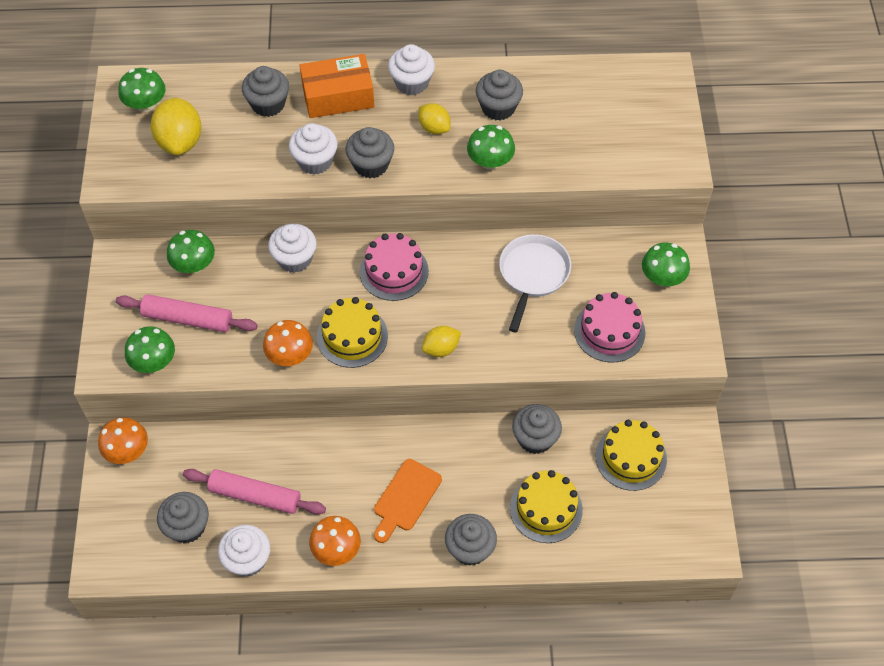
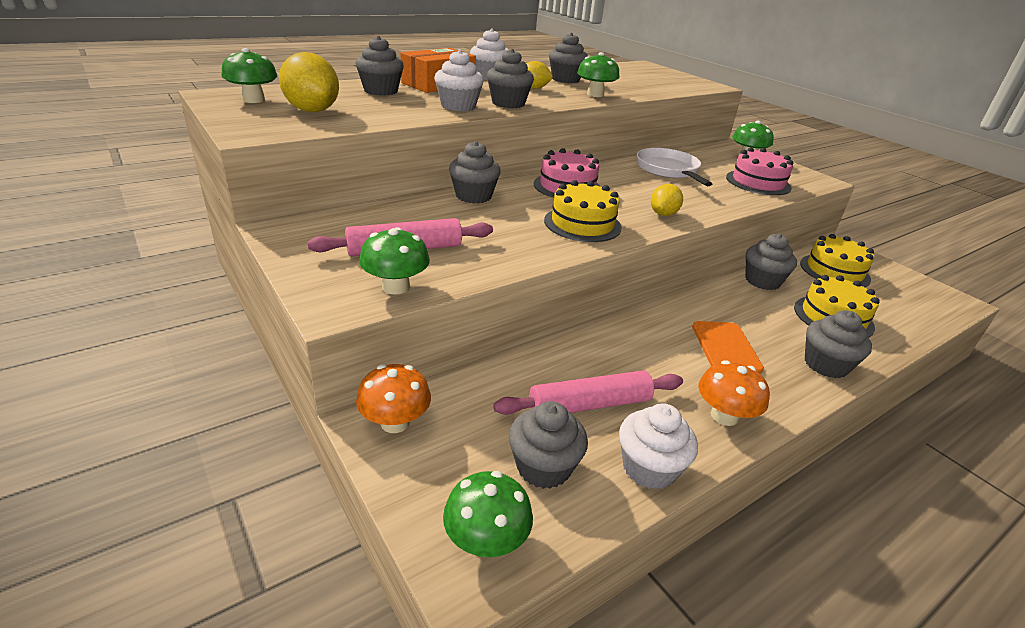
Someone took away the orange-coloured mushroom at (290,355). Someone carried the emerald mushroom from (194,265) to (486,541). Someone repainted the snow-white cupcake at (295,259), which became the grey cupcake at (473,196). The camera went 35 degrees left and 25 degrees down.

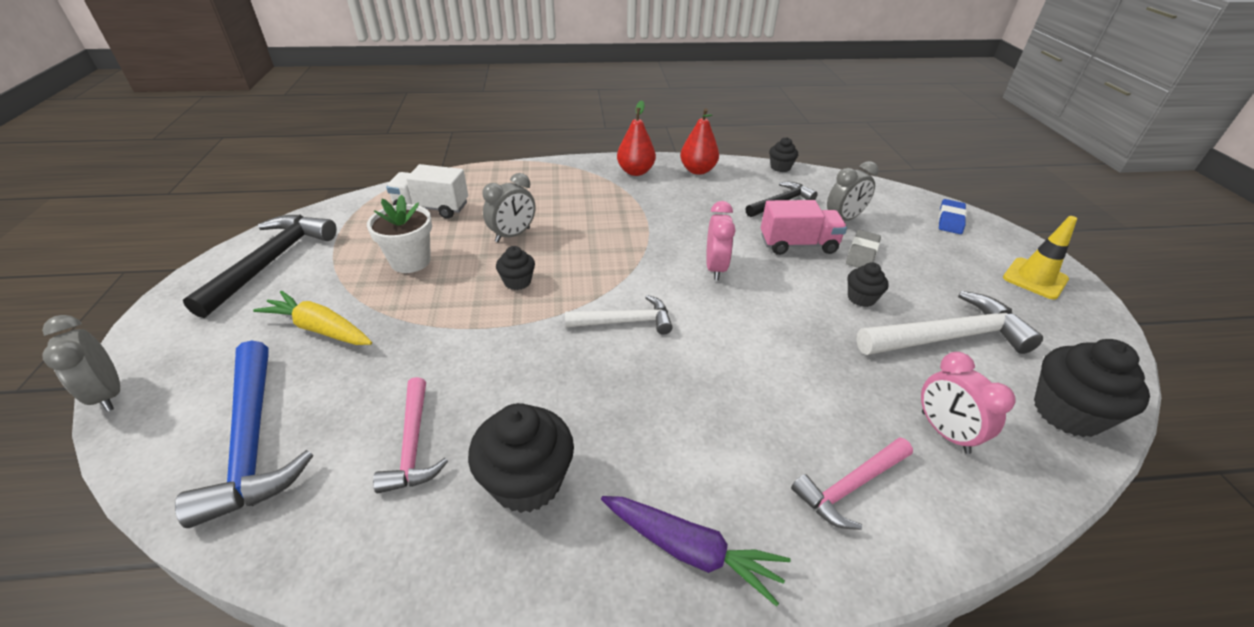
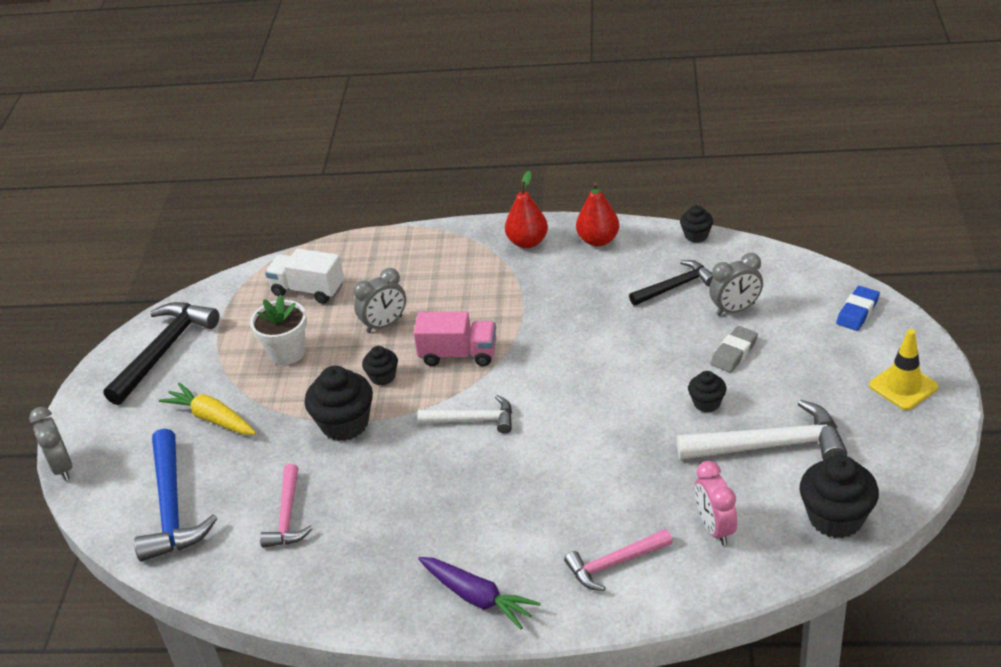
Someone took away the rose-pink clock at (715,268). Someone carried the black cupcake from (527,481) to (345,424). Someone carried the rose-pink toy truck from (798,244) to (458,354). The camera went 15 degrees right and 0 degrees up.

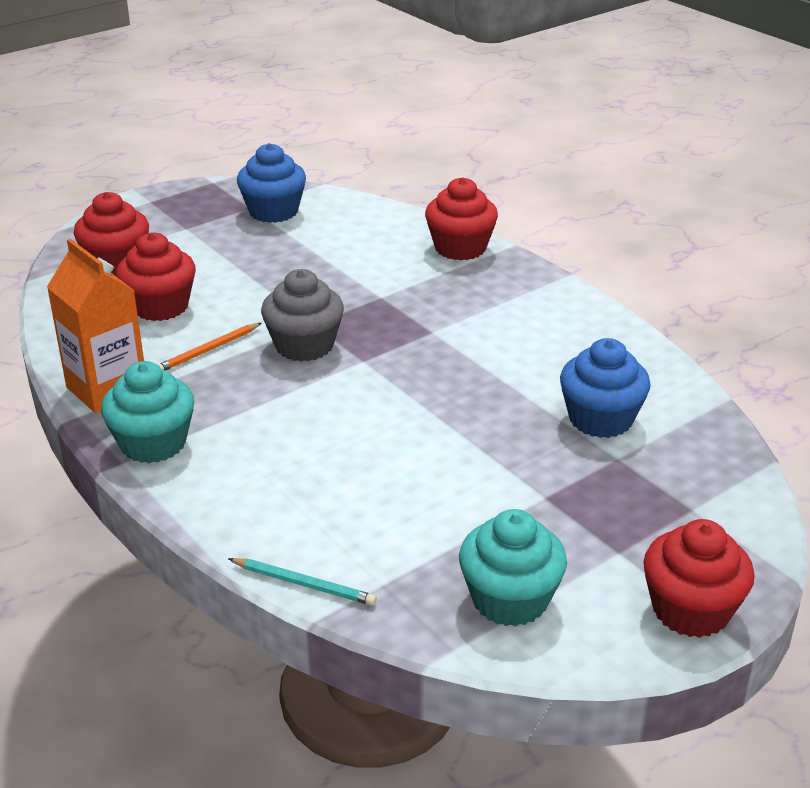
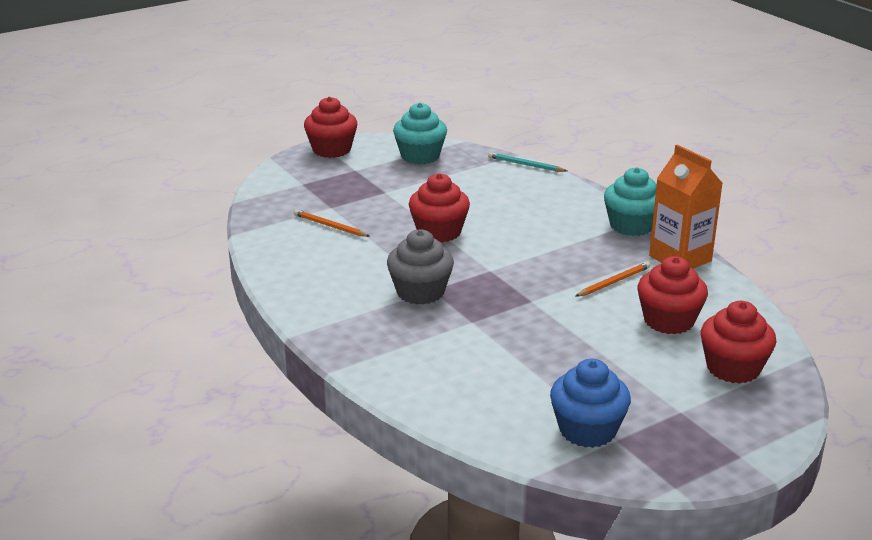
Someone carried the grey cupcake from (304,345) to (420,292). Someone carried the red cupcake from (460,248) to (439,232). Someone swapped the royal blue cupcake at (600,419) for the orange-coloured lead pencil at (330,226). The camera went 175 degrees left and 5 degrees down.

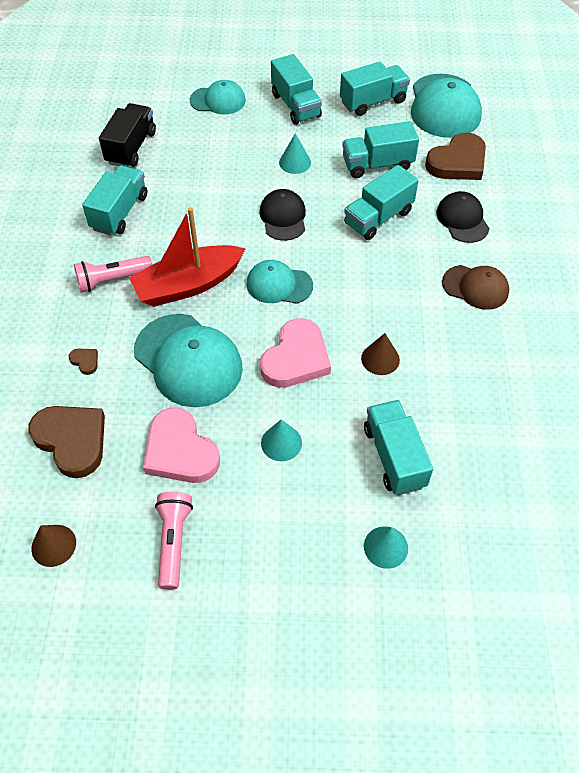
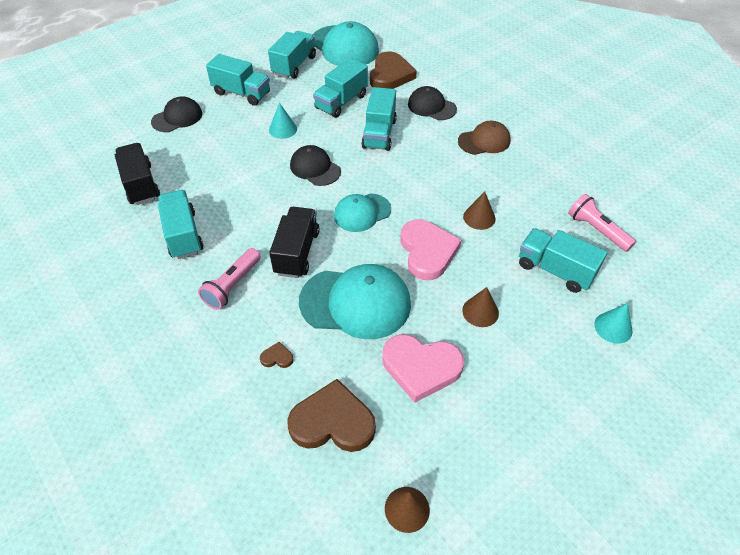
Someone carried the rose-pink pocket torch from (173,542) to (597,230). Someone swapped the red boat at (188,285) for the black toy truck at (297,252). Someone repainted the aqua baseball cap at (218,100), which became the black baseball cap at (177,117). Someone repainted the aqua solid cone at (281,443), which became the brown solid cone at (480,311). The camera went 40 degrees left and 5 degrees down.

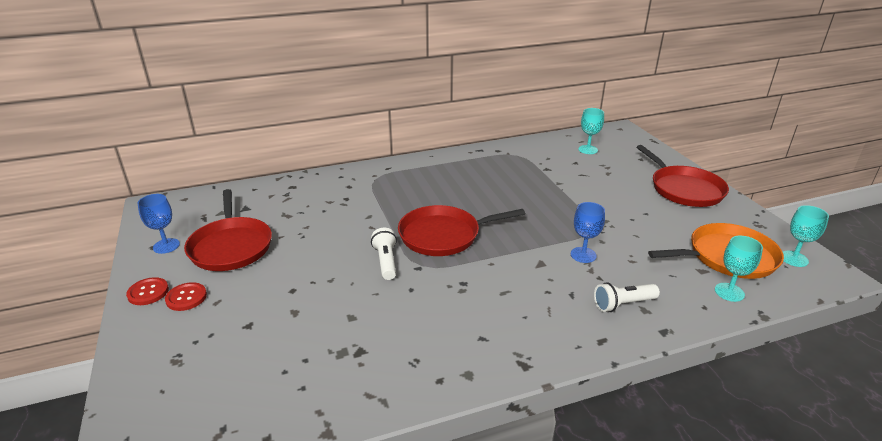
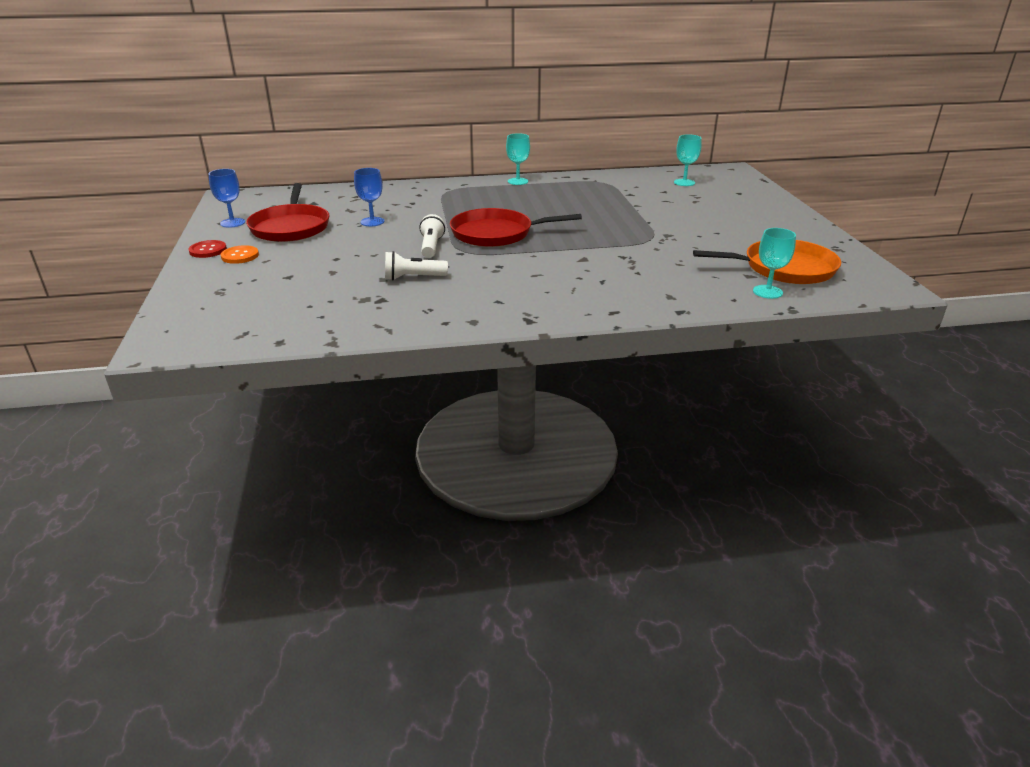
Someone took away the red pan at (684,189). Someone carried the royal blue wine glass from (583,255) to (372,222). Someone carried the snow-white pocket torch from (623,304) to (413,277). Someone carried the aqua wine glass from (794,259) to (518,181). Someone repainted the red sewing button at (186,297), which became the orange-coloured sewing button at (240,256). The camera went 10 degrees right and 0 degrees up.

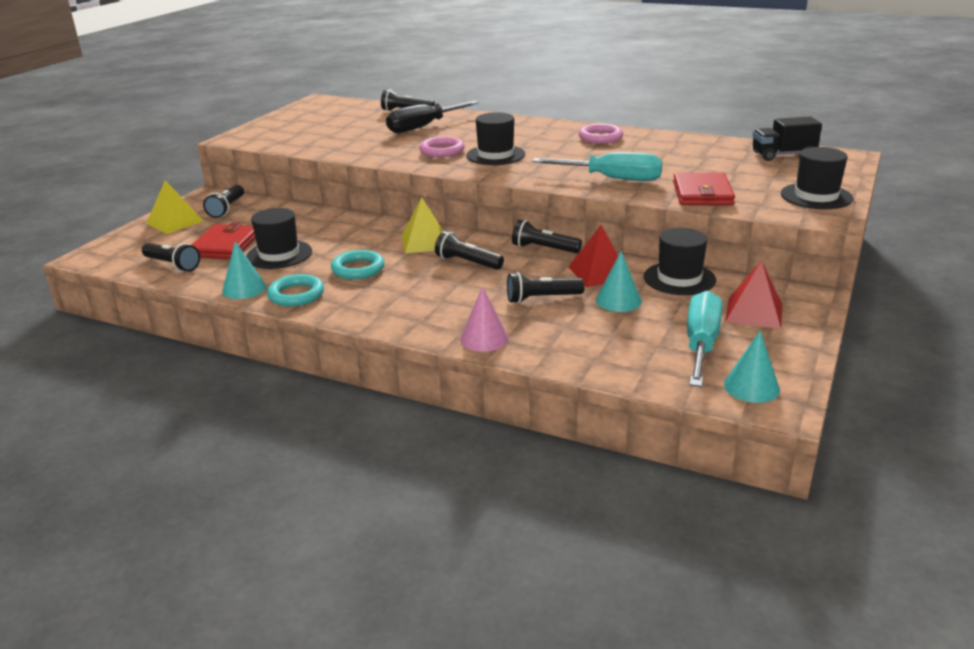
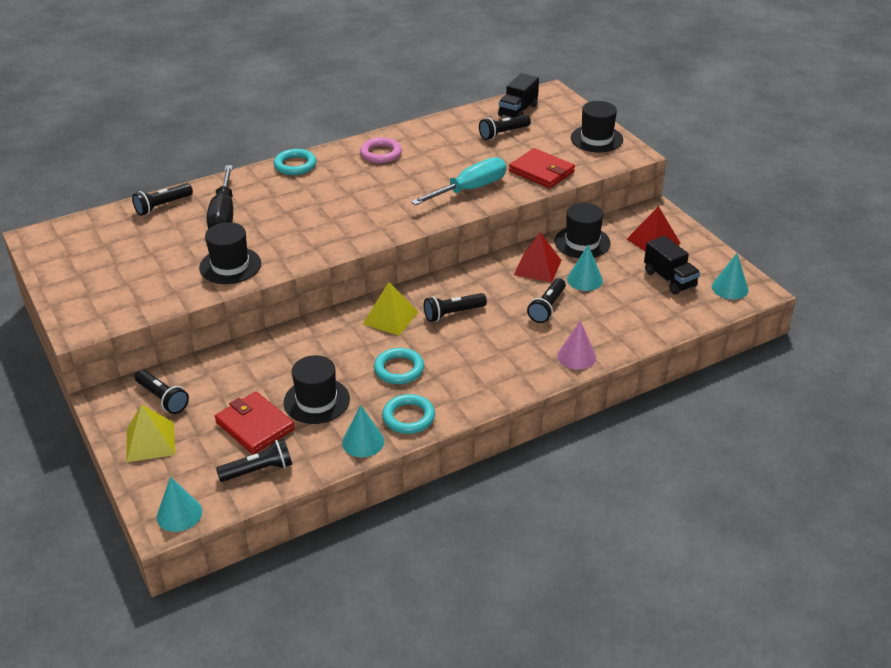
Someone took away the rose-pink hoop at (442,151). Someone put down the aqua solid cone at (179,514). Someone put down the aqua hoop at (295,165). Someone carried the black top hat from (495,155) to (230,266). Someone carried the black pocket torch from (544,249) to (503,133). Someone swapped the aqua flat screwdriver at (701,344) for the black toy truck at (669,279). The camera went 55 degrees left and 10 degrees up.

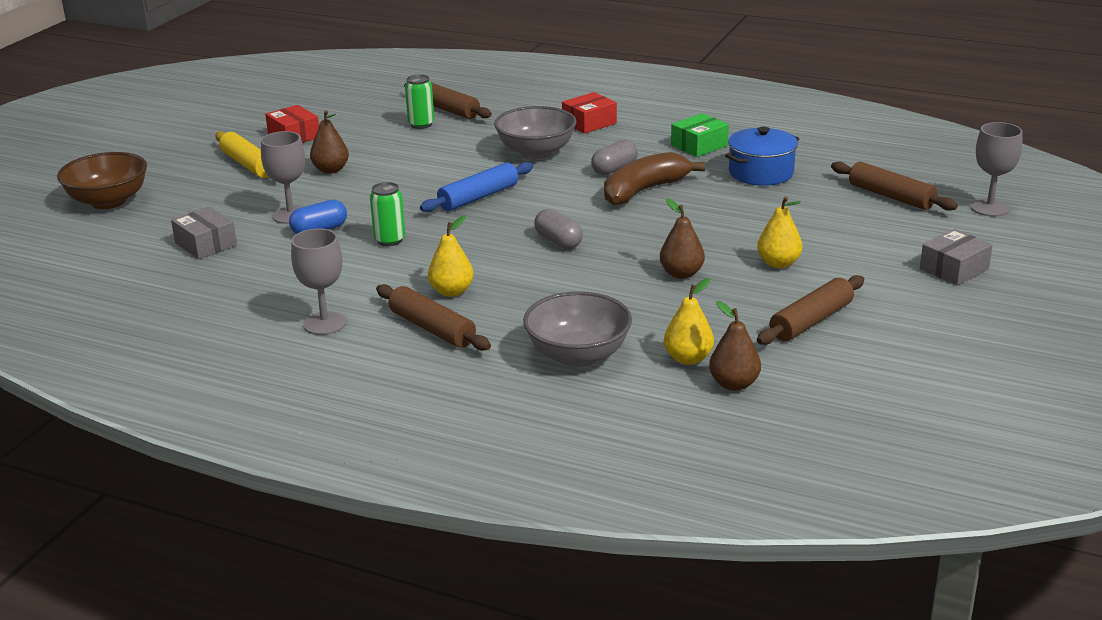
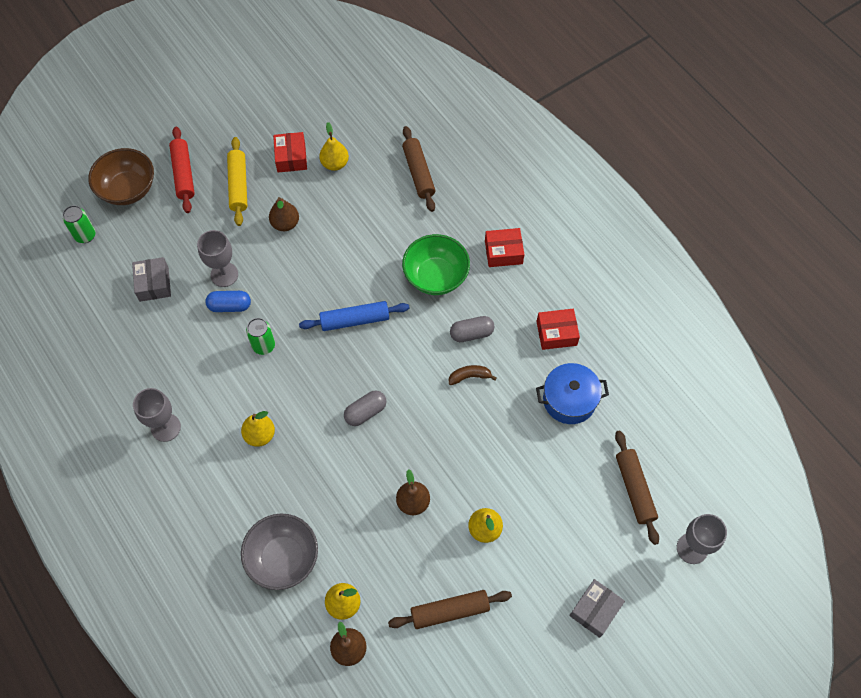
Someone took away the brown rolling pin at (432,328). Someone put down the red rolling pin at (184,174). Someone put down the yellow pear at (335,164). Someone carried the emerald tin from (421,124) to (85,235). Someone repainted the grey deep dish at (536,152), which became the emerald deep dish at (436,276). Someone repainted the emerald box at (699,145), which became the red box at (556,333). Someone rotated the grey capsule at (558,241) by 60 degrees clockwise. Someone rotated the grey box at (954,269) by 45 degrees counterclockwise. Someone scaled the brown banana fruit at (644,190) by 0.49. The camera went 30 degrees right and 35 degrees up.

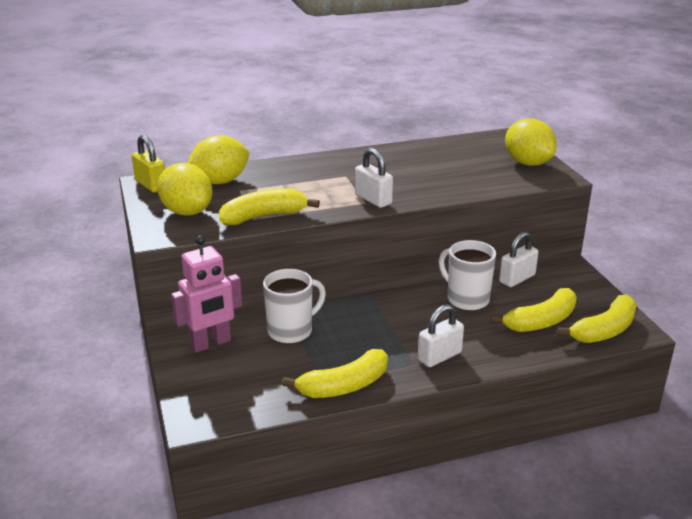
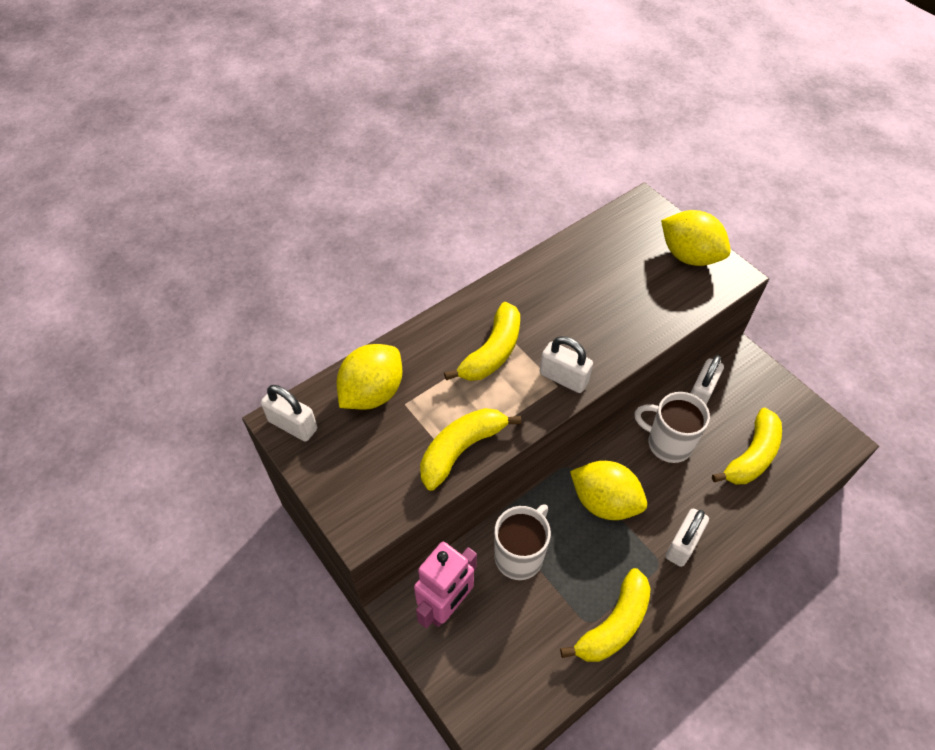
Someone carried the yellow citrus fruit from (187,212) to (604,502). Someone carried the yellow banana fruit from (604,330) to (492,352). Someone repainted the yellow small lock at (151,185), which became the snow-white small lock at (293,425). The camera went 20 degrees left and 25 degrees up.

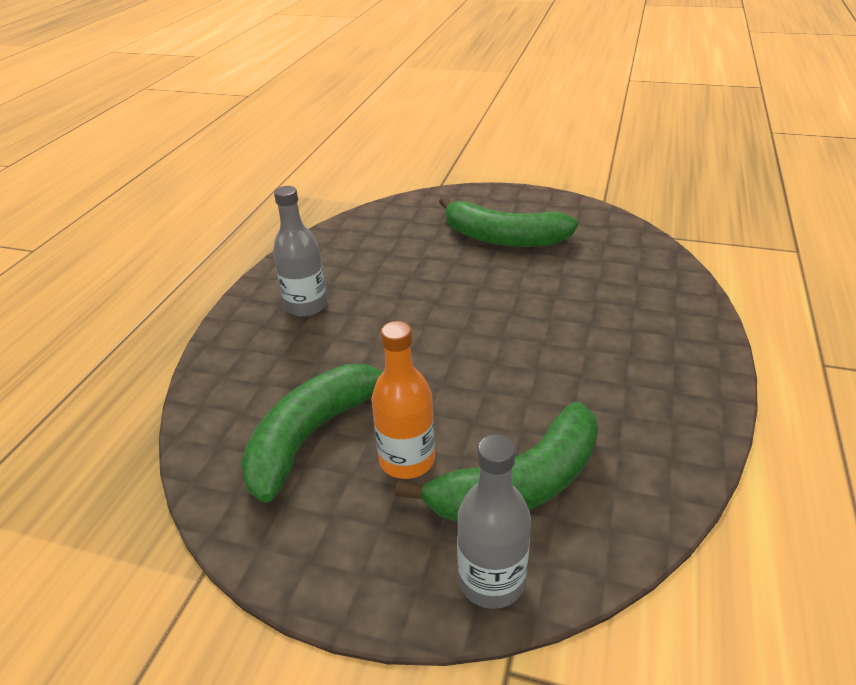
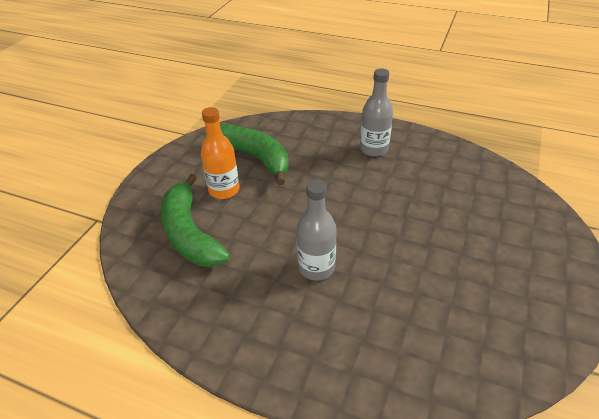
Someone took away the emerald banana fruit at (503,238). Someone carried the grey drink bottle from (491,581) to (316,267). The camera went 95 degrees right and 5 degrees up.

